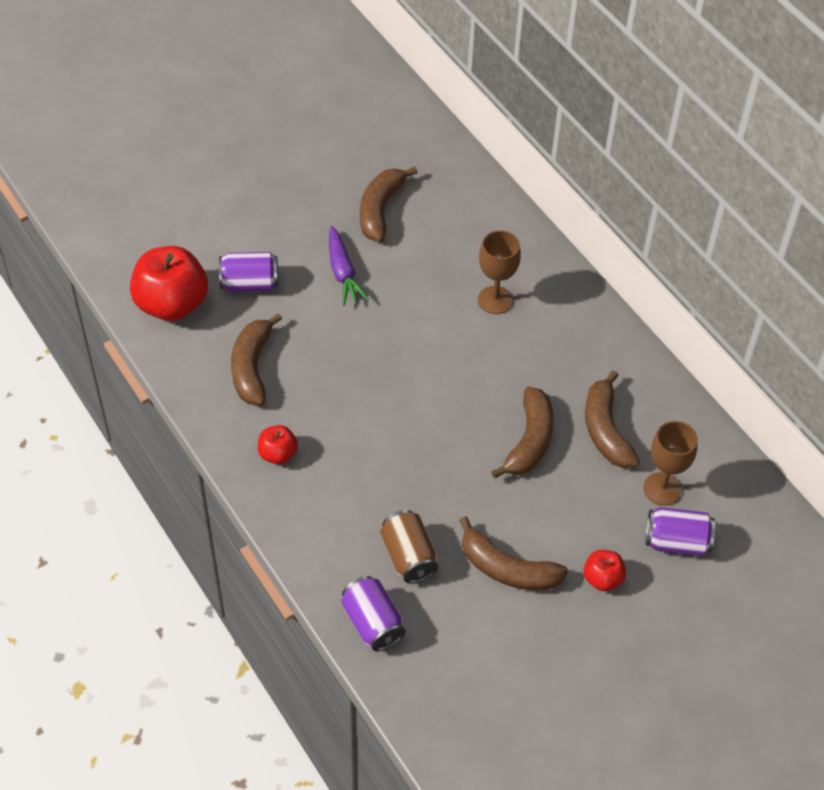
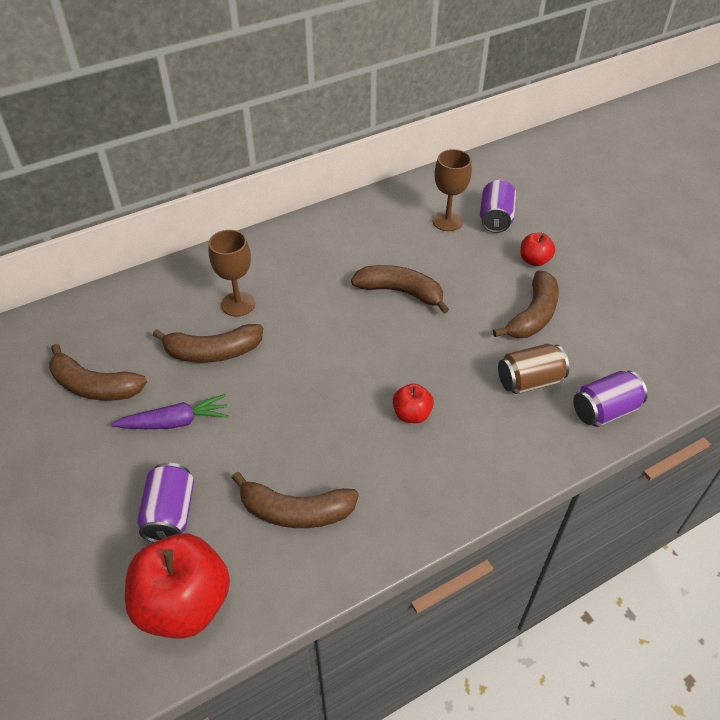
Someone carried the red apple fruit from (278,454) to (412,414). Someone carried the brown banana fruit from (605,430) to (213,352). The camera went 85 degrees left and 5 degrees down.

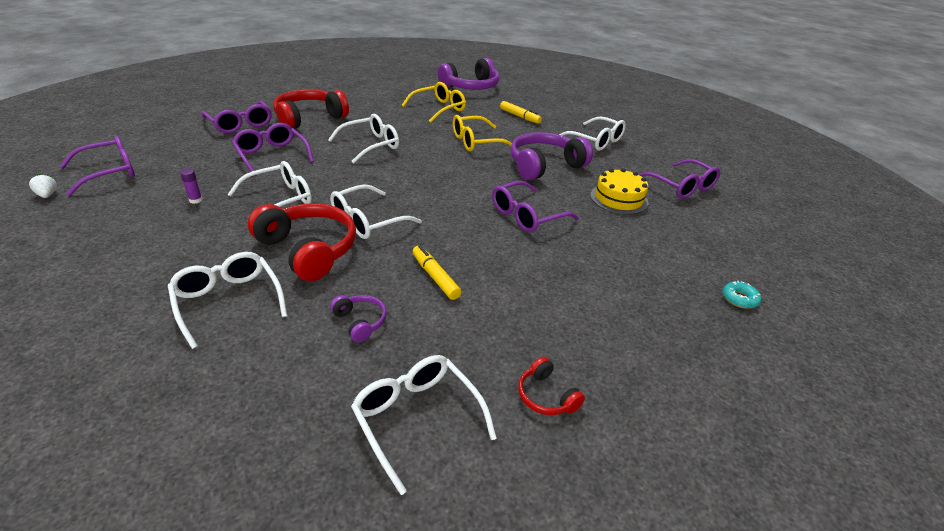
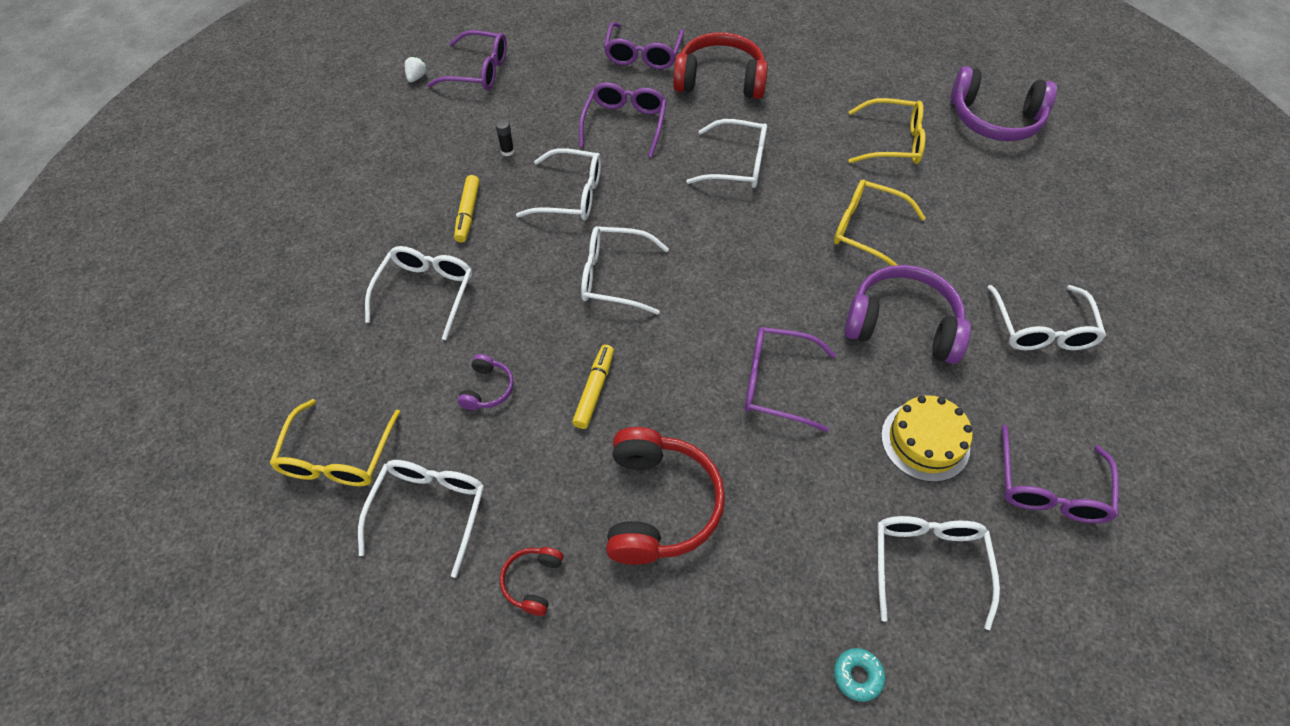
Someone put down the yellow spectacles at (338,456). Someone put down the snow-white spectacles at (928,563). Someone carried the red headset from (308,250) to (659,505). Someone carried the yellow felt pen from (519,116) to (468,213). Someone repainted the violet glue stick at (196,200), which became the black glue stick at (507,151). The camera went 50 degrees right and 20 degrees up.

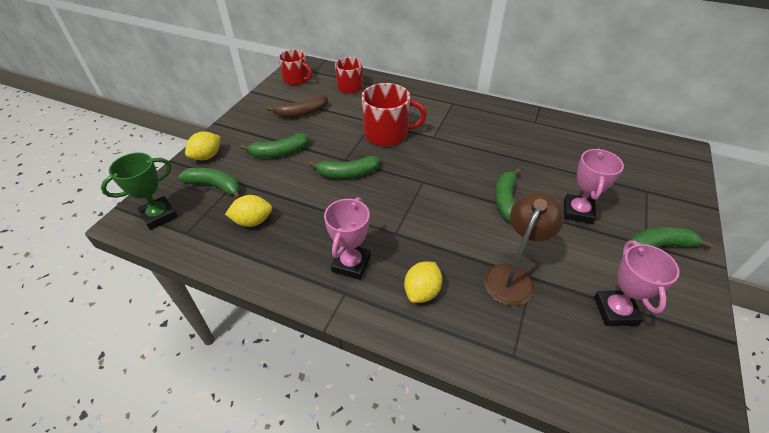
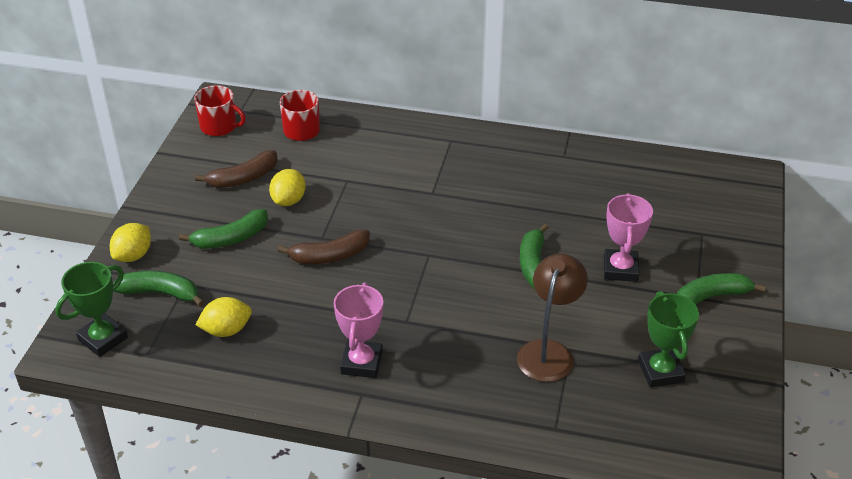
Someone took away the red tea mug at (387,134). Someone carried the yellow citrus fruit from (422,291) to (289,200). Someone repainted the emerald banana fruit at (347,173), which became the brown banana fruit at (330,256). Someone repainted the rose-pink prize cup at (615,311), which became the emerald prize cup at (660,371). The camera went 10 degrees left and 5 degrees down.

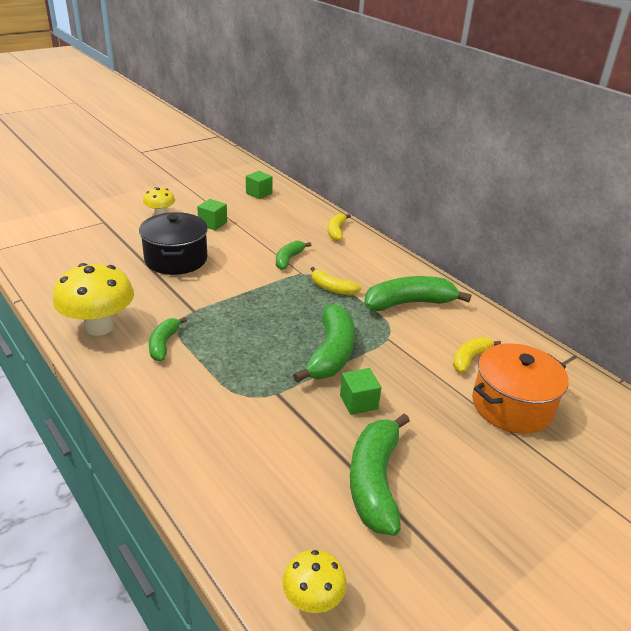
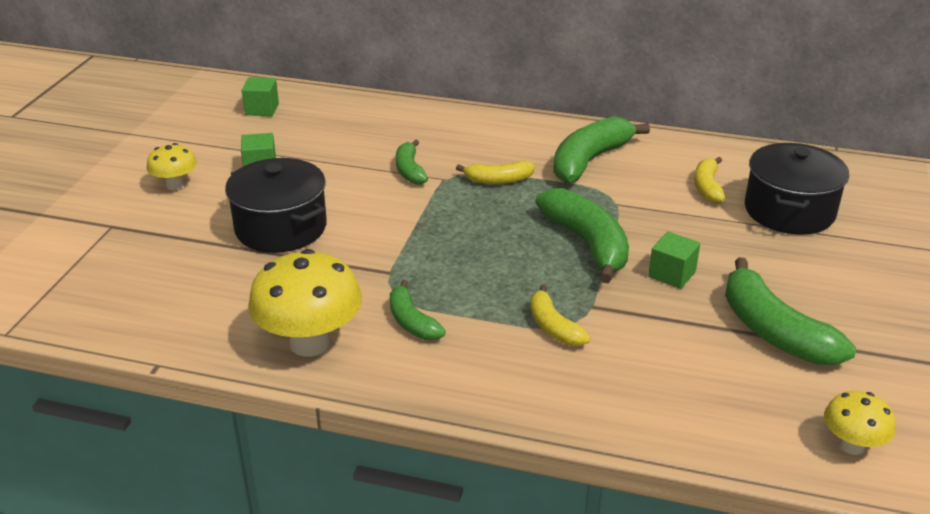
Someone carried the yellow banana fruit from (336,231) to (553,327). Someone repainted the orange-coloured cooking pot at (512,406), which became the black cooking pot at (789,211). The camera went 35 degrees left and 0 degrees up.

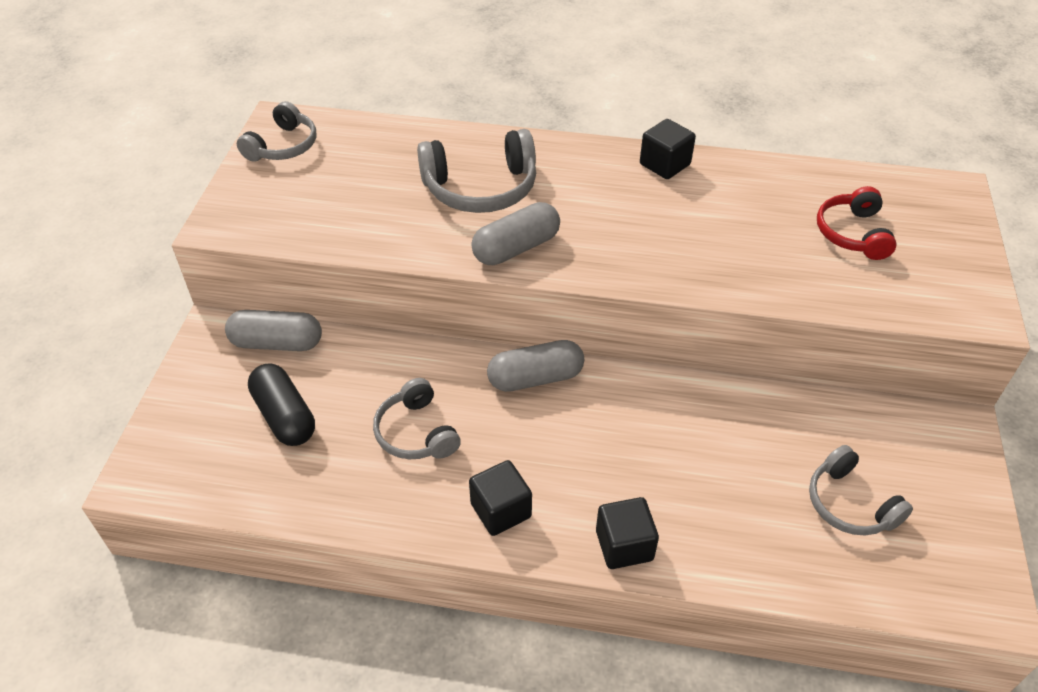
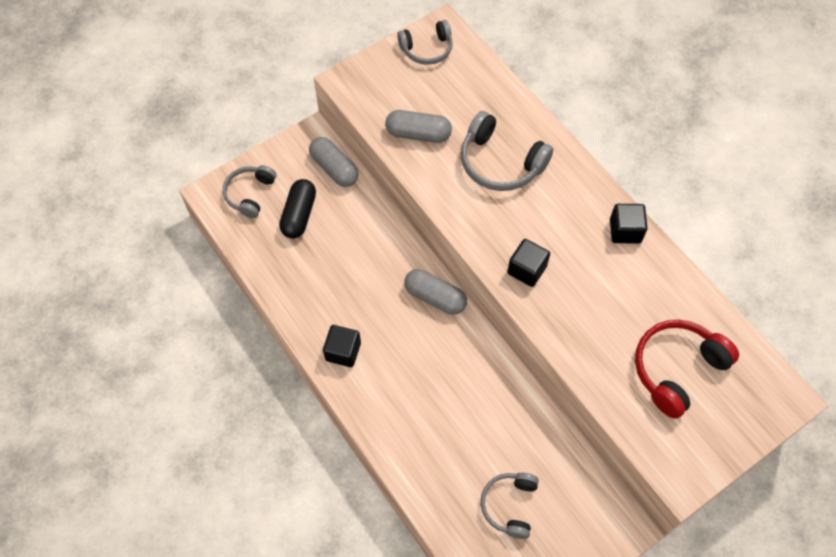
Someone carried the grey headset from (416,432) to (250,194). Someone carried the grey capsule from (516,248) to (418,134). Someone carried the black cube from (624,545) to (527,270). Someone scaled the red headset at (852,233) by 1.51. The camera went 45 degrees right and 15 degrees up.

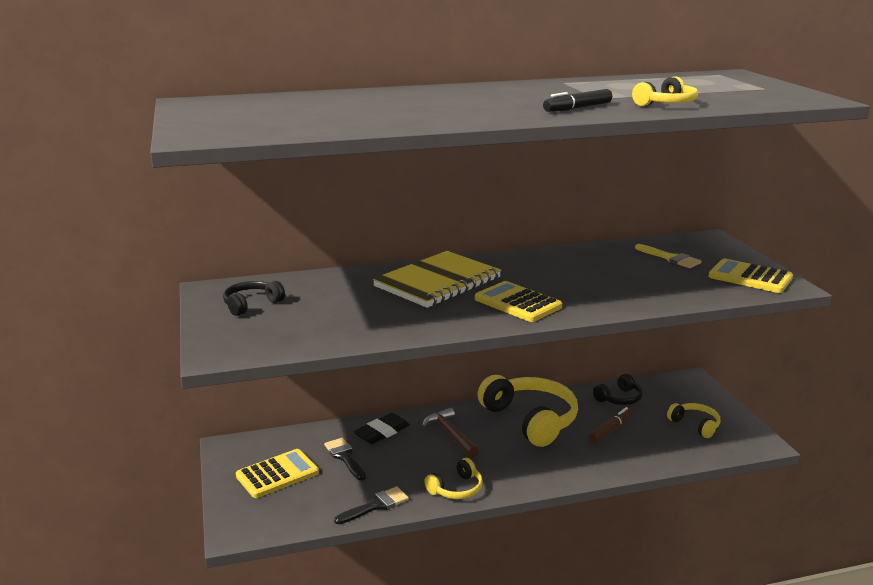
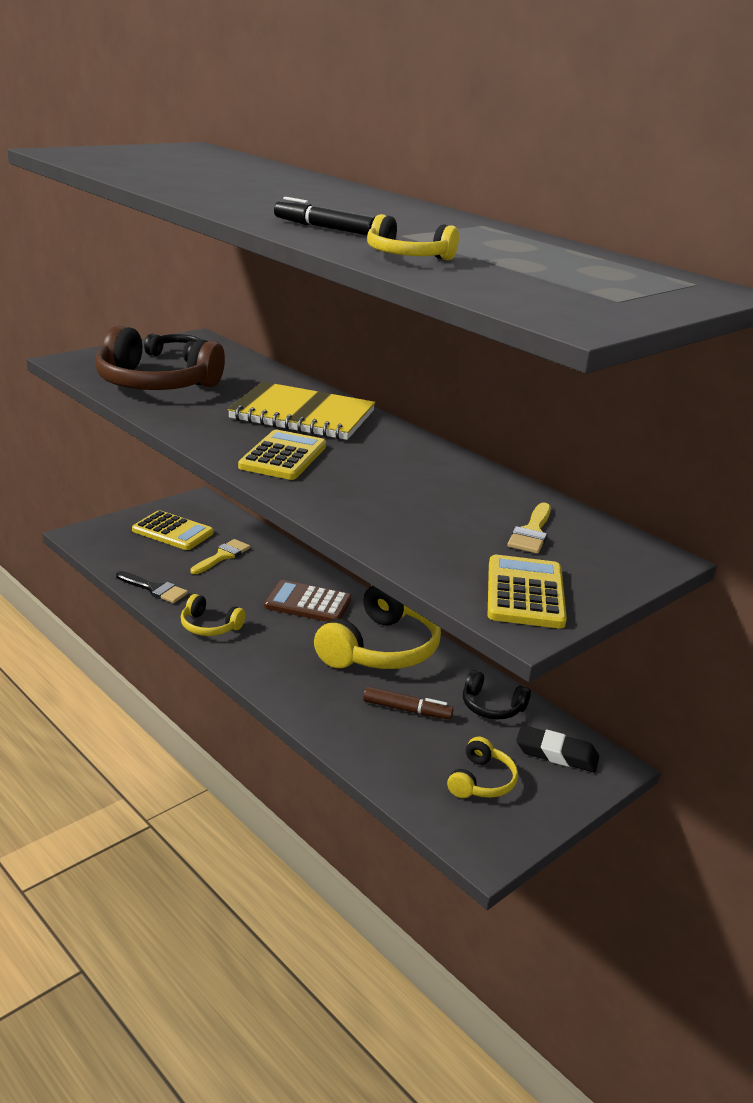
Someone put down the brown headset at (154,384). Someone carried the black gum eraser from (382,432) to (556,754). Someone swapped the brown carpenter's hammer at (450,434) for the brown calculator at (308,603). Someone repainted the black paint brush at (345,457), which became the yellow paint brush at (222,556). The camera went 60 degrees right and 5 degrees up.

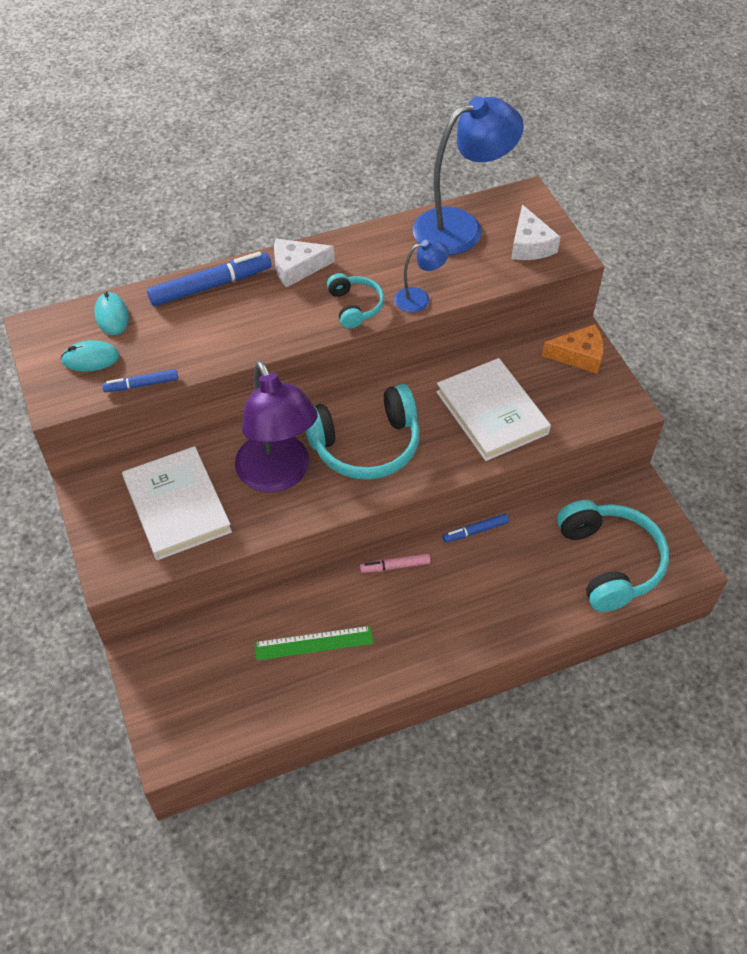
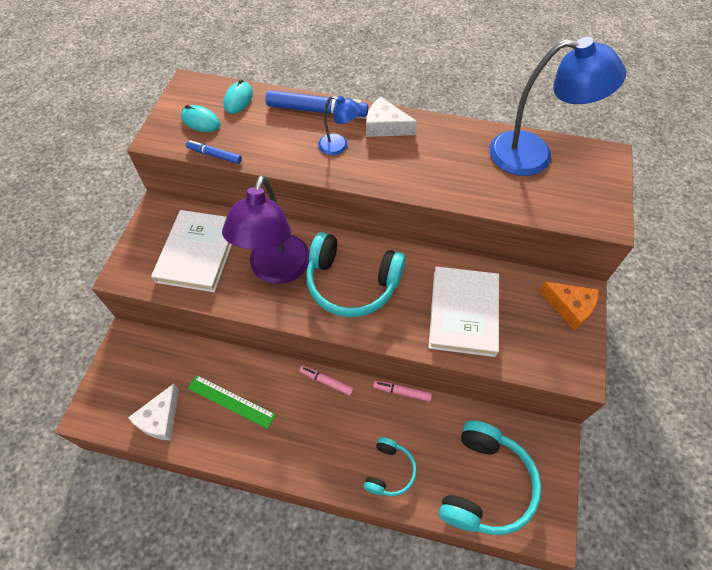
Someone carried the aqua headset from (355,306) to (389,471). Someone carried the royal blue reading lamp from (419,298) to (339,146). Someone carried the snow-white cheese from (530,245) to (160,419). Someone repainted the royal blue felt pen at (475,531), which became the rose-pink felt pen at (402,392). The camera went 35 degrees right and 5 degrees up.

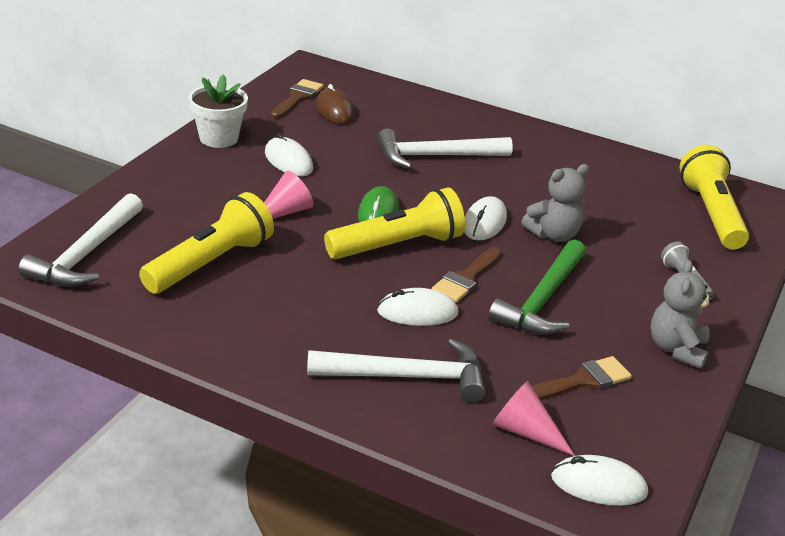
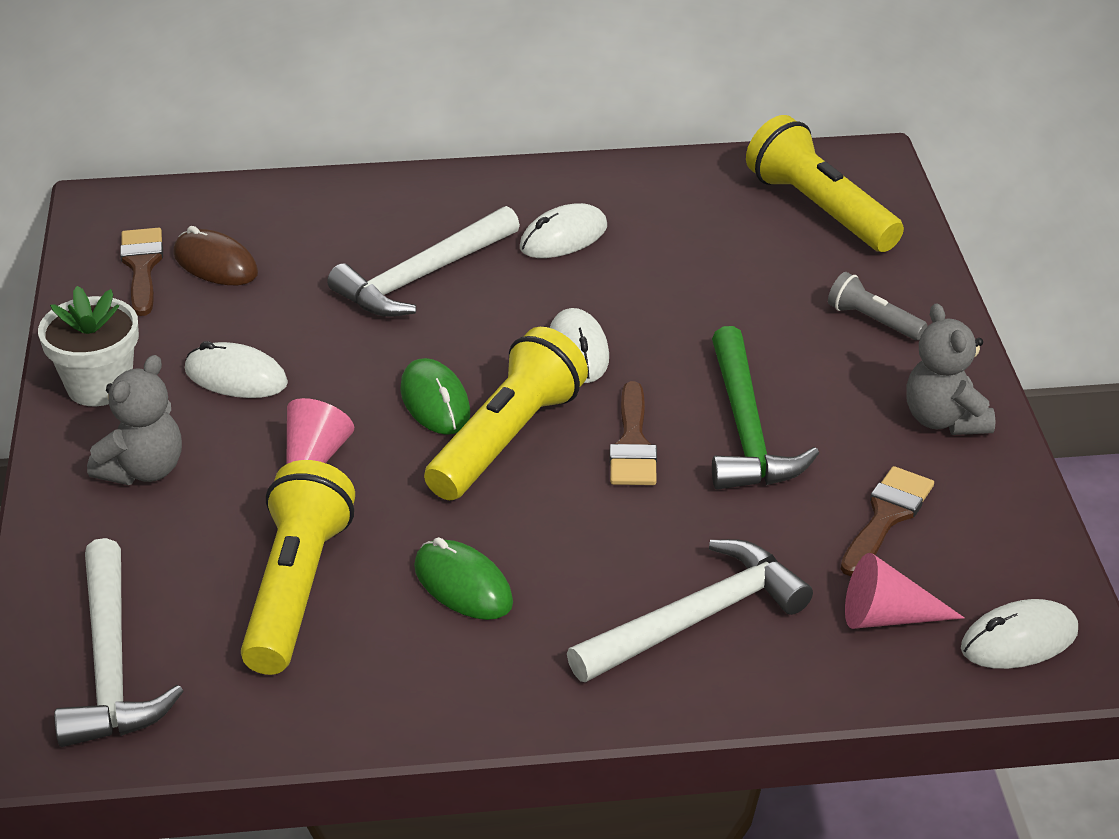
Someone put down the emerald mouse at (463,585). Someone carried the snow-white mouse from (417,312) to (563,237). Someone carried the grey stuffed bear from (553,235) to (143,470). The camera went 30 degrees left and 5 degrees up.

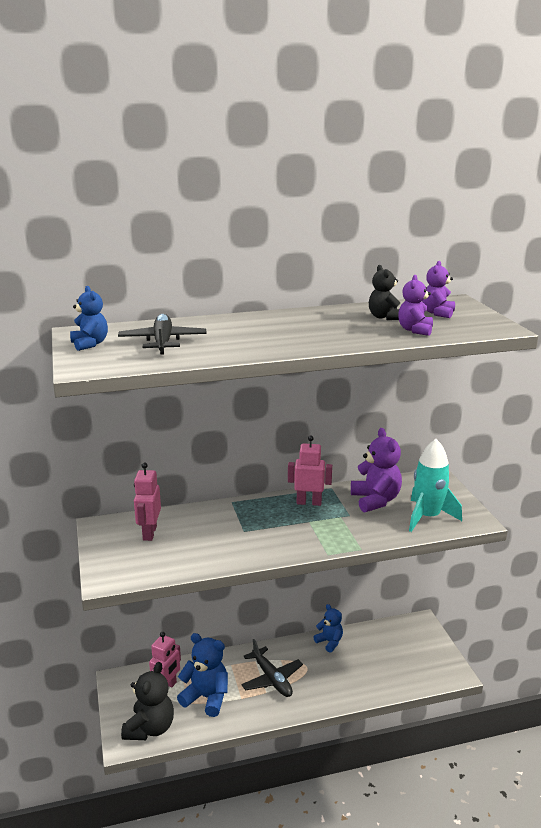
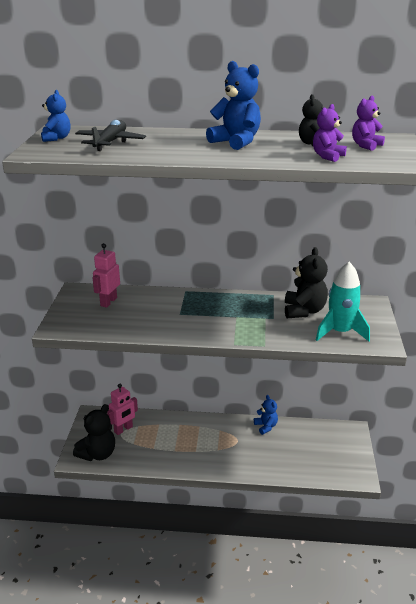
Someone took away the black plane at (272,679). Someone took away the rose-pink toy robot at (309,502). Someone carried the royal blue stuffed bear from (206,697) to (236,142). Someone repainted the violet stuffed bear at (375,500), which became the black stuffed bear at (304,311). The camera went 20 degrees right and 5 degrees up.

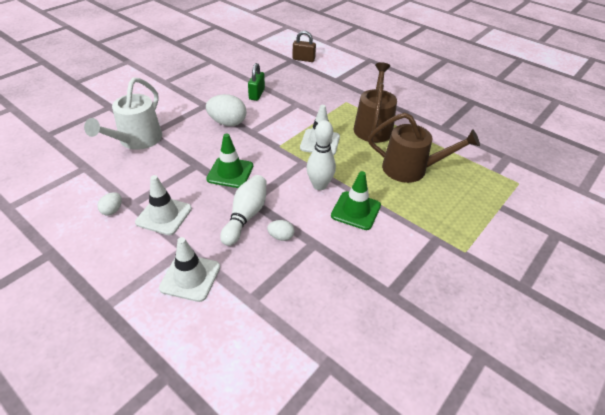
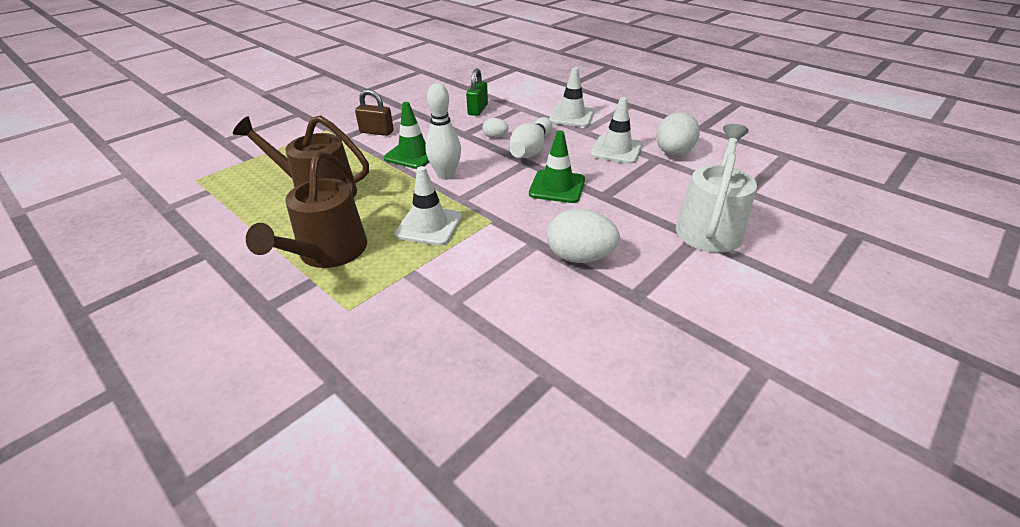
Someone carried the emerald small lock from (256,94) to (478,110). Someone carried the brown small lock from (303,59) to (377,132). Someone scaled the snow-white toy egg at (112,210) by 1.93. The camera went 175 degrees left and 5 degrees down.

